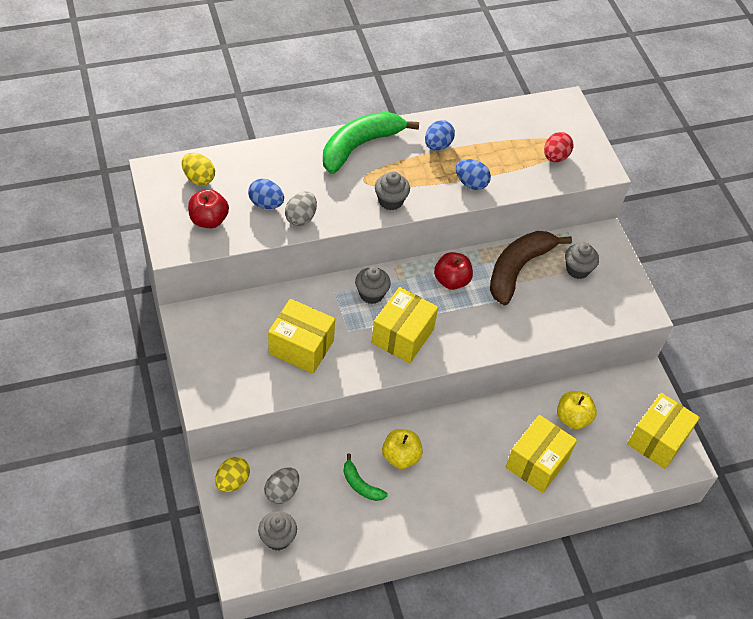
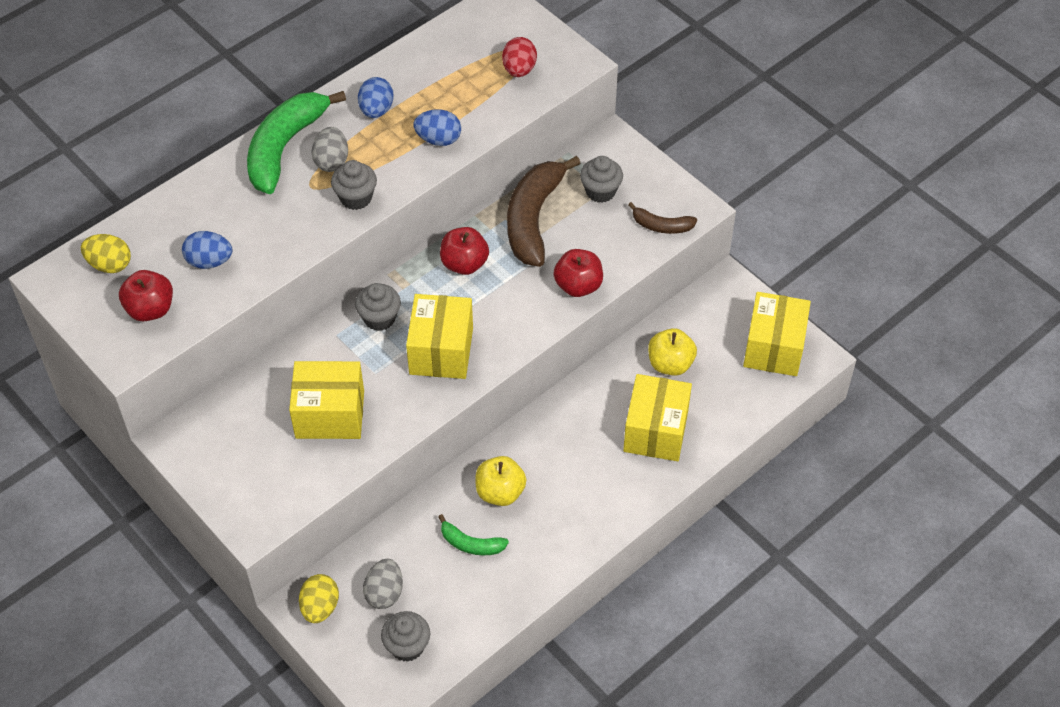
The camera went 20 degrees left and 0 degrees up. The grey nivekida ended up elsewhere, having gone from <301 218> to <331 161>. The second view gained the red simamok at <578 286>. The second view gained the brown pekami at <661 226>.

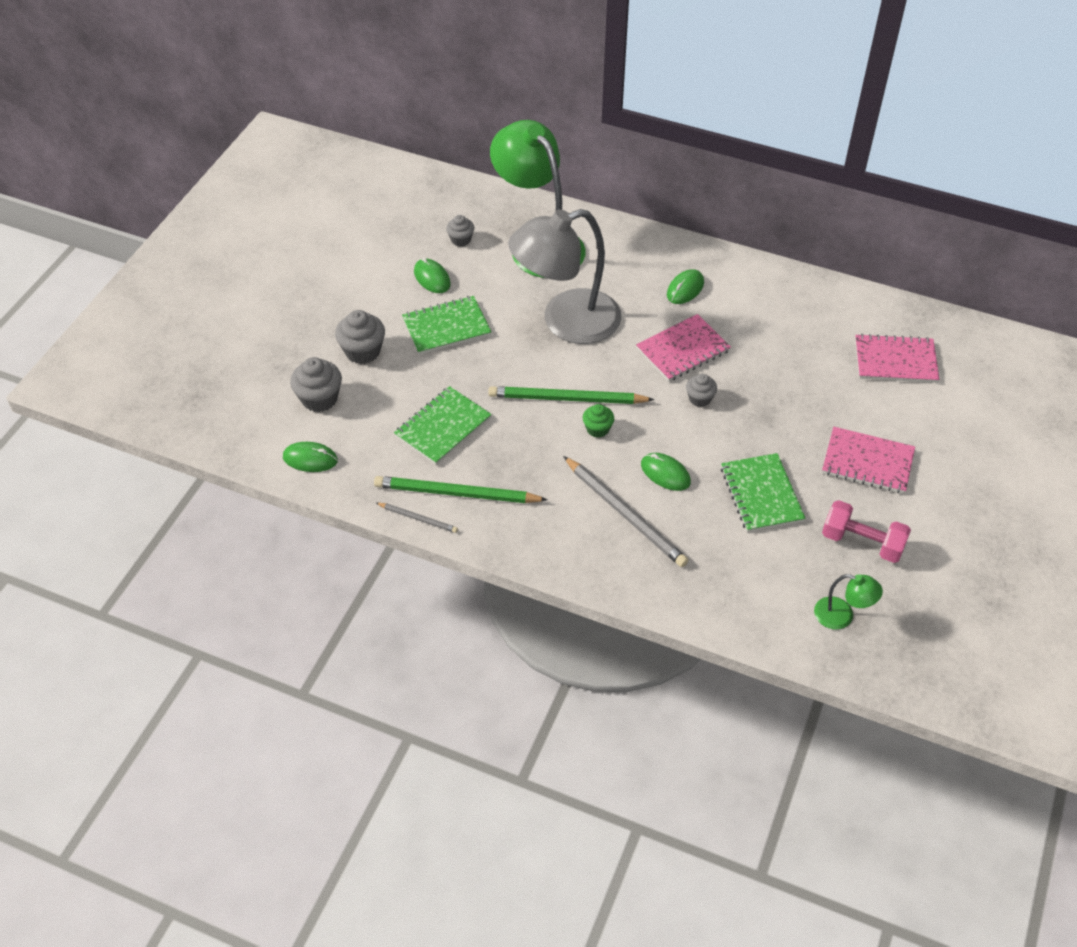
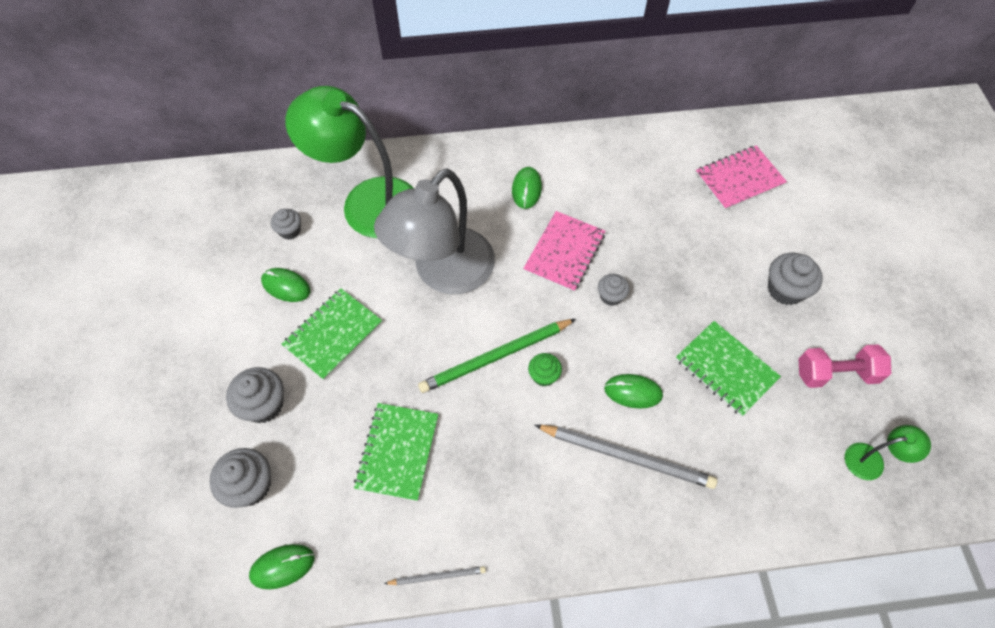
The camera went 30 degrees left and 10 degrees up. The second view lost the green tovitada at <456 493>. Where the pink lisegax stood at <867 462>, the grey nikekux came to stand at <785 289>.

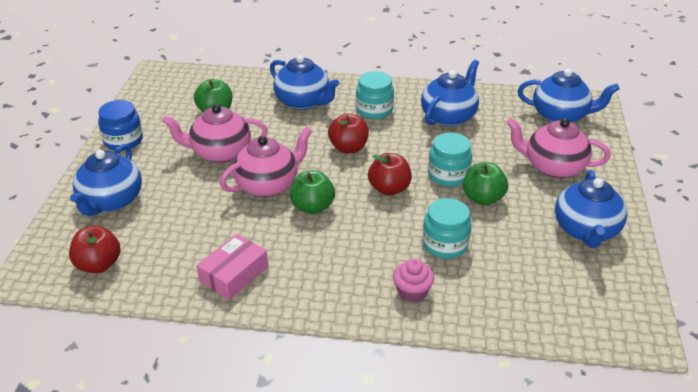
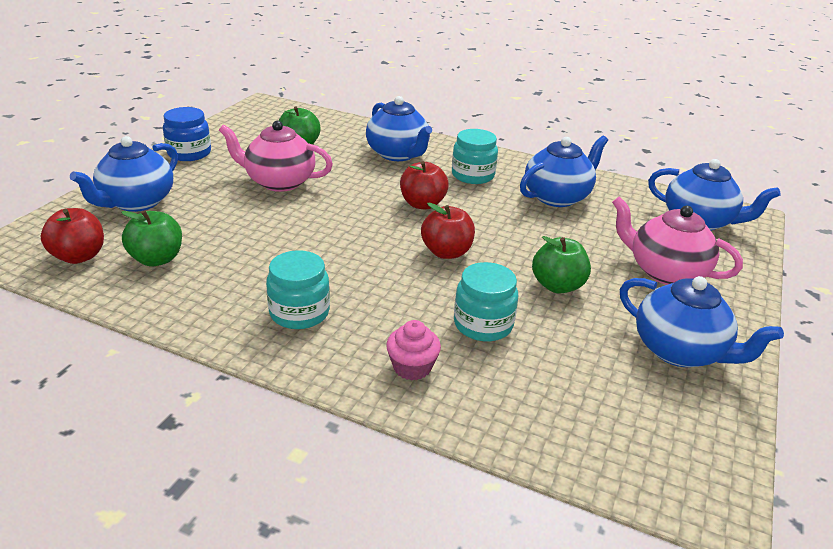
The camera went 15 degrees right and 5 degrees down. The second view lost the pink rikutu at <234 274>. The second view lost the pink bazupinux at <268 185>. The green simamok ended up elsewhere, having gone from <312 207> to <157 259>. The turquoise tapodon ended up elsewhere, having gone from <448 175> to <299 313>. The blue bazupinux at <586 231> ended up facing another way, 75 degrees counterclockwise from before.

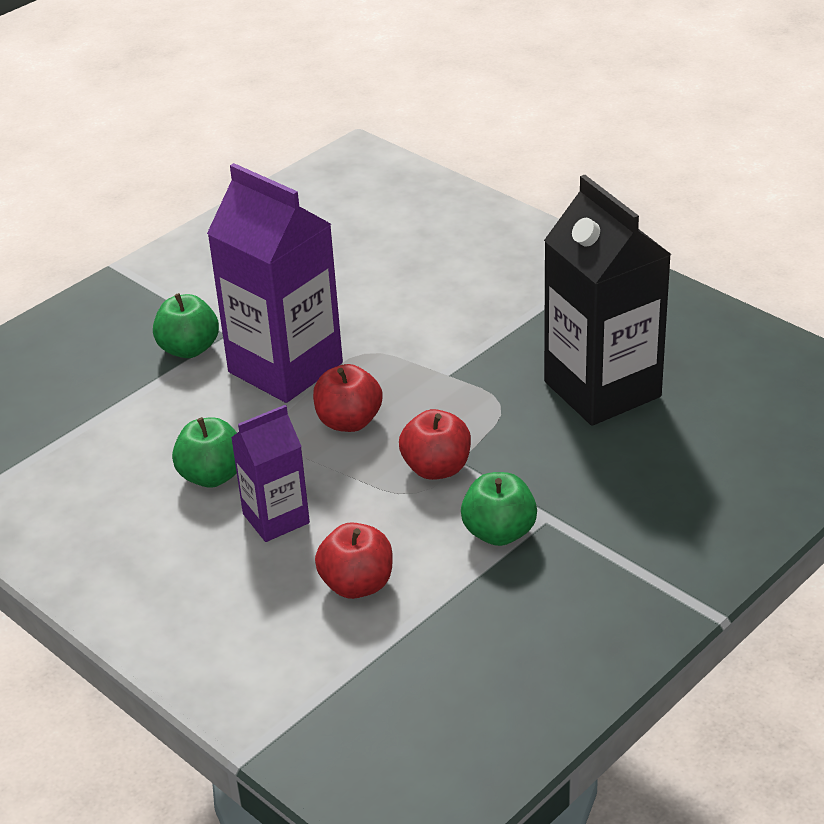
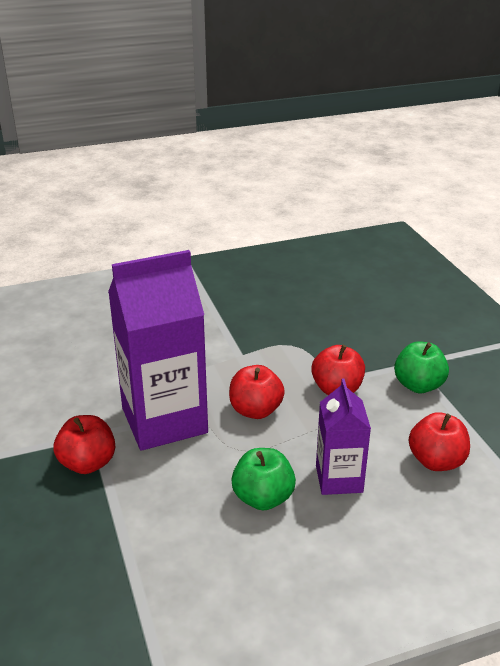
The camera went 65 degrees left and 5 degrees down. What was the green simamok at <189 349> turned into the red simamok at <88 463>. The second view lost the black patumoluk at <602 389>.

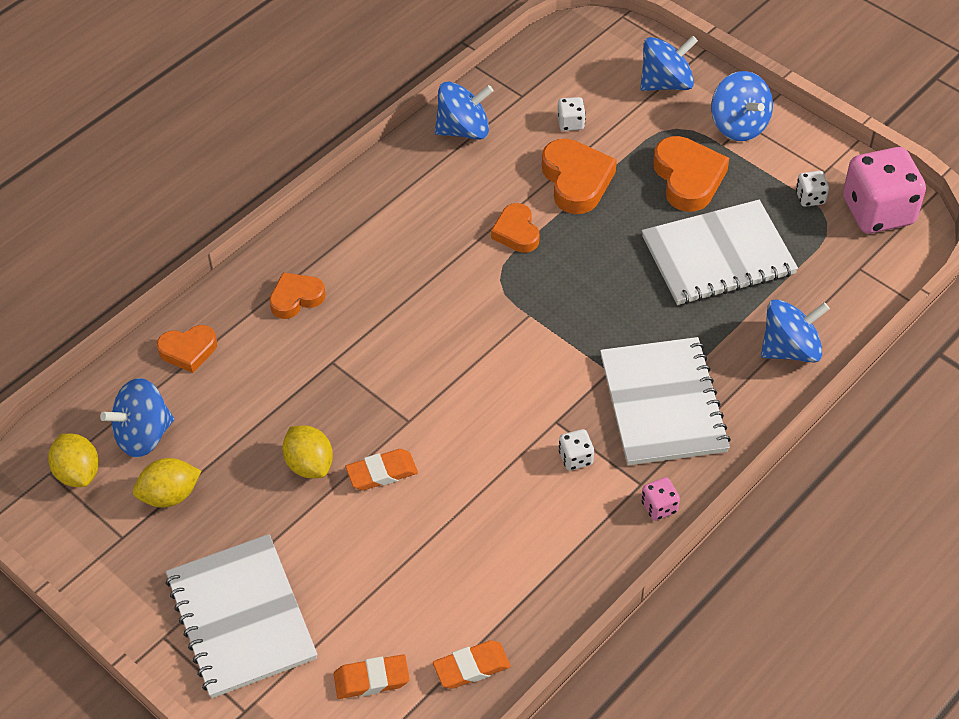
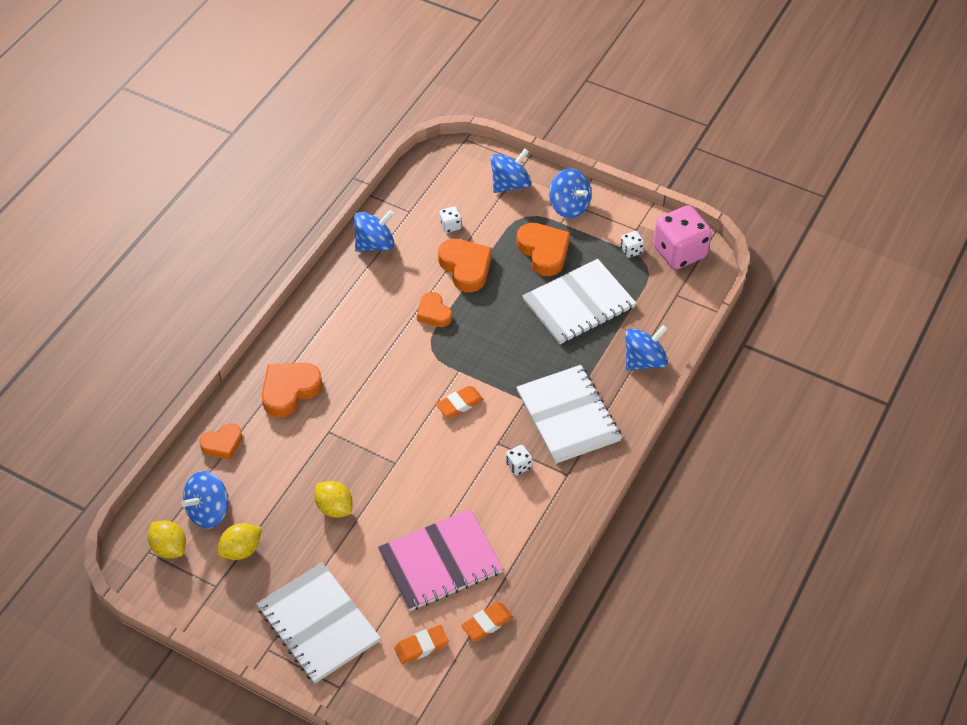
The camera went 15 degrees left and 0 degrees up. The size of the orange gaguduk at <296 298> changed by a factor of 1.58. The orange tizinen ended up elsewhere, having gone from <382 473> to <459 404>. The second view lost the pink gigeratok at <659 507>. The second view gained the pink lisegax at <440 562>.

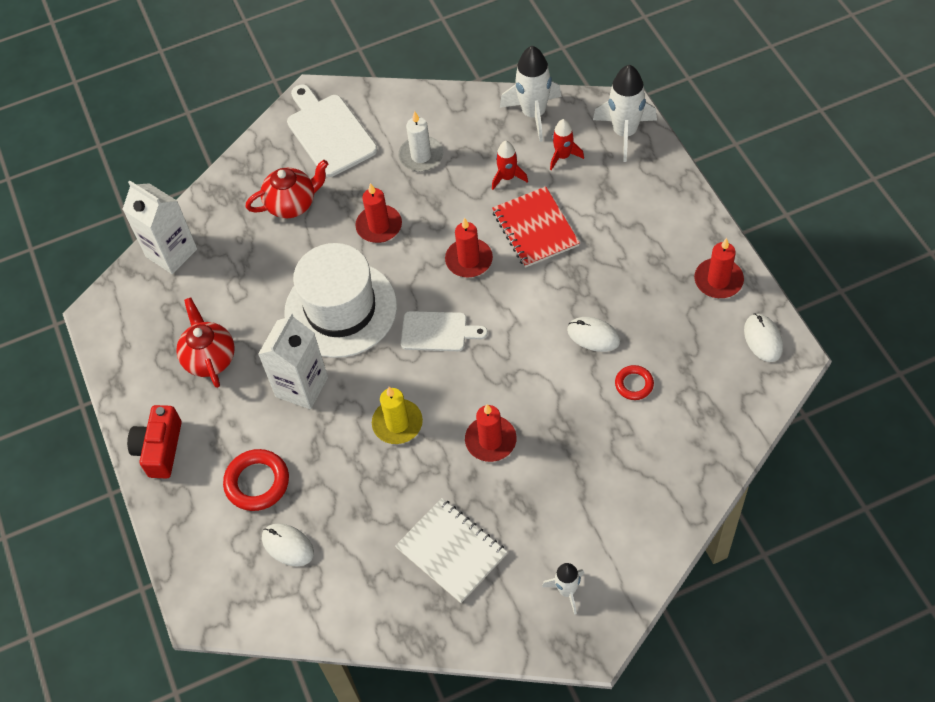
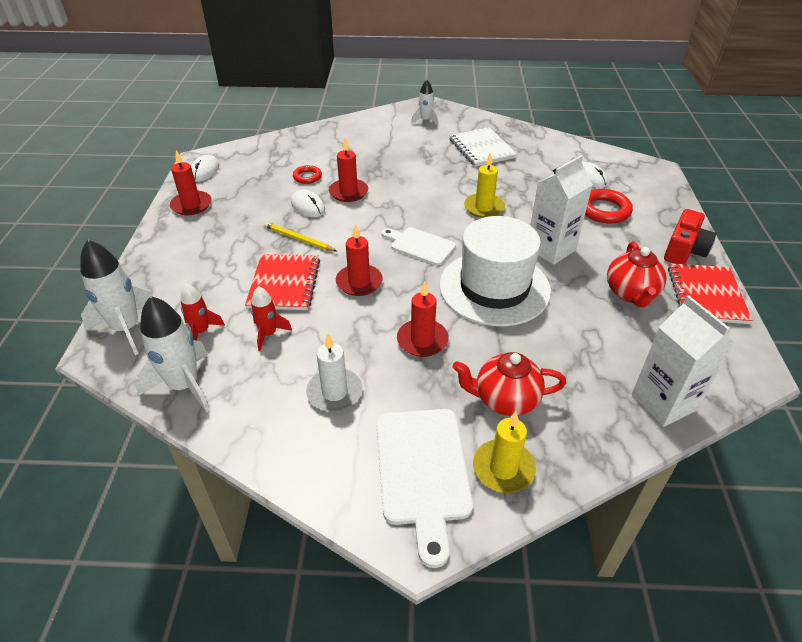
The camera went 160 degrees left and 15 degrees down. The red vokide ended up elsewhere, having gone from <490 440> to <348 192>. The second view gained the yellow tovitada at <298 239>. The second view gained the yellow vokide at <503 468>. The second view gained the red lisegax at <706 295>.

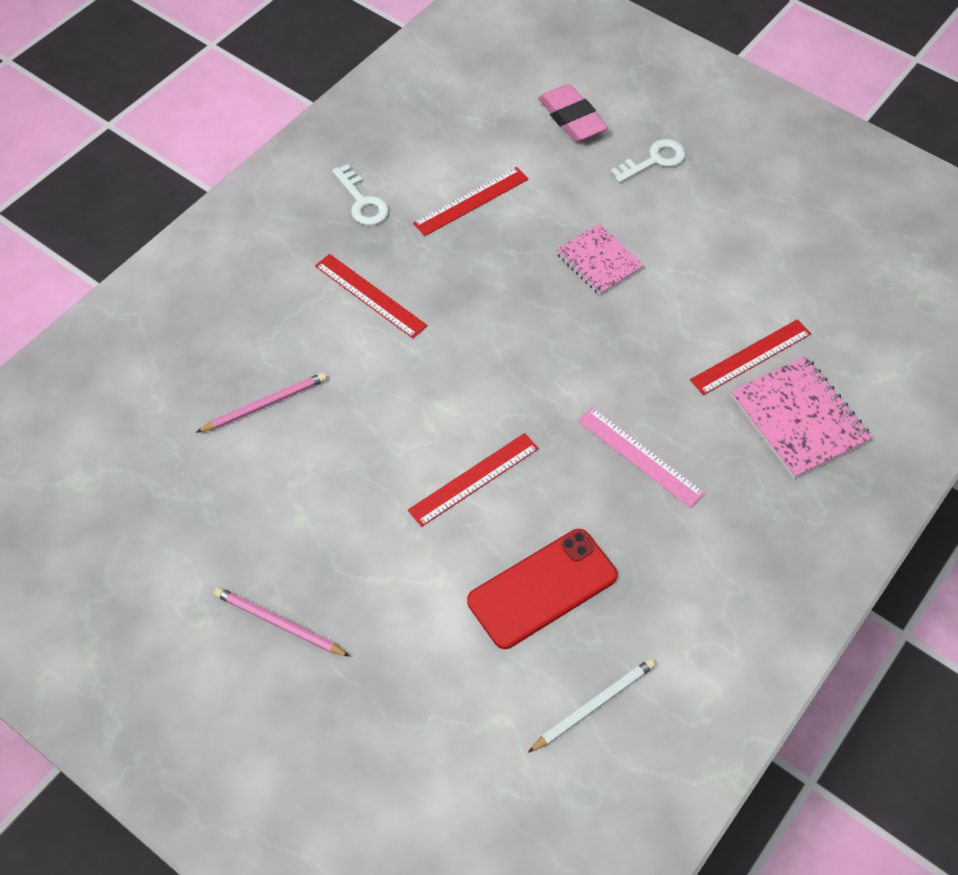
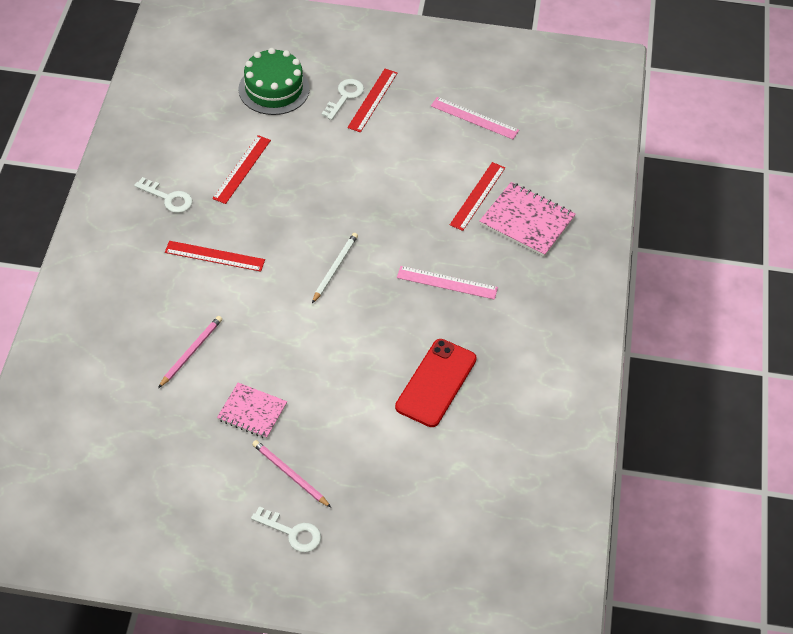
The camera went 30 degrees left and 5 degrees down. The pink tovitada at <279 624> ended up facing another way, 45 degrees clockwise from before. The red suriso ended up elsewhere, having gone from <474 479> to <372 100>. The white tovitada ended up elsewhere, having gone from <593 705> to <335 268>. Where the pink tizinen stood at <571 118>, the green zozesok came to stand at <274 89>. The pink lisegax ended up elsewhere, having gone from <598 261> to <252 412>. The second view gained the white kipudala at <292 532>. The second view gained the pink suriso at <474 118>.

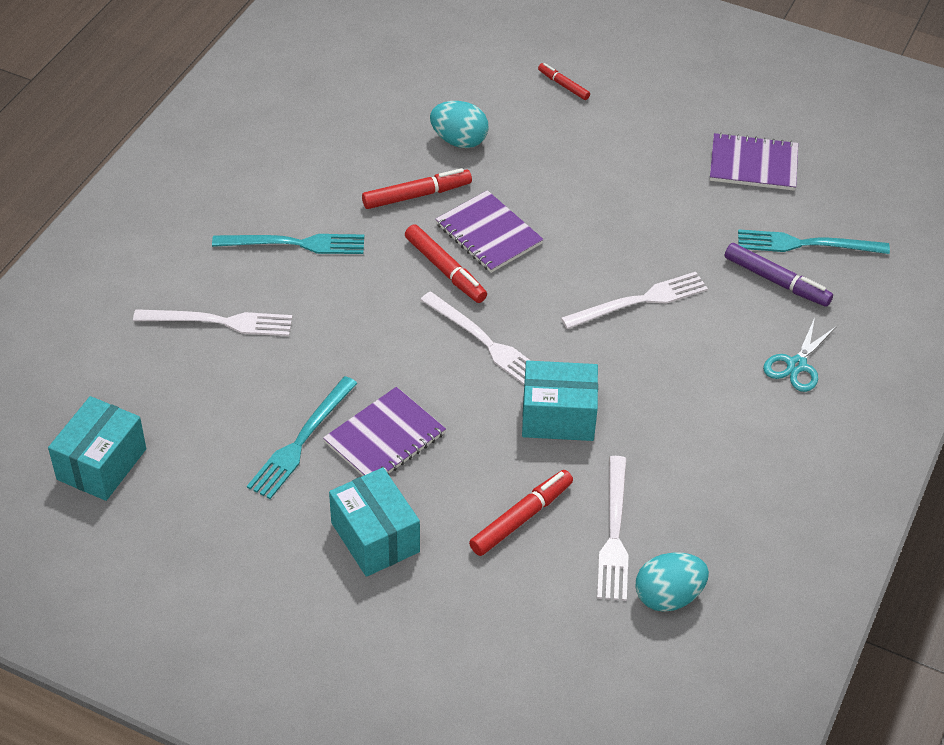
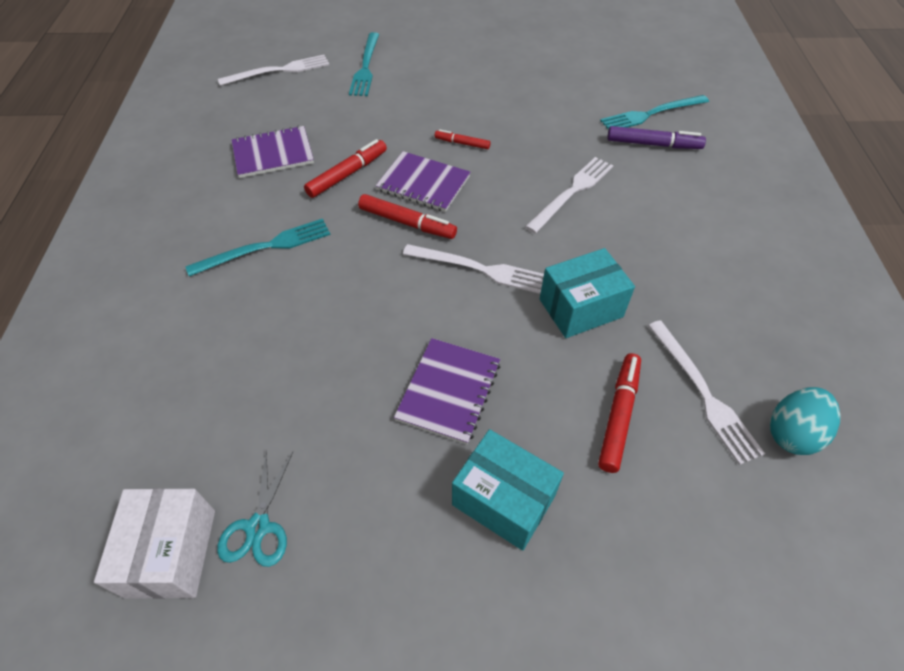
The camera went 25 degrees left and 5 degrees up. What was the turquoise rikutu at <101 464> turned into the white rikutu at <171 552>. The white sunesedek ended up elsewhere, having gone from <219 322> to <279 71>. The turquoise sunesedek ended up elsewhere, having gone from <301 441> to <366 67>. The second view lost the turquoise nivekida at <459 140>. The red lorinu ended up elsewhere, having gone from <563 85> to <462 143>. The purple lisegax ended up elsewhere, having gone from <753 164> to <273 154>. The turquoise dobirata ended up elsewhere, having gone from <796 365> to <258 527>.

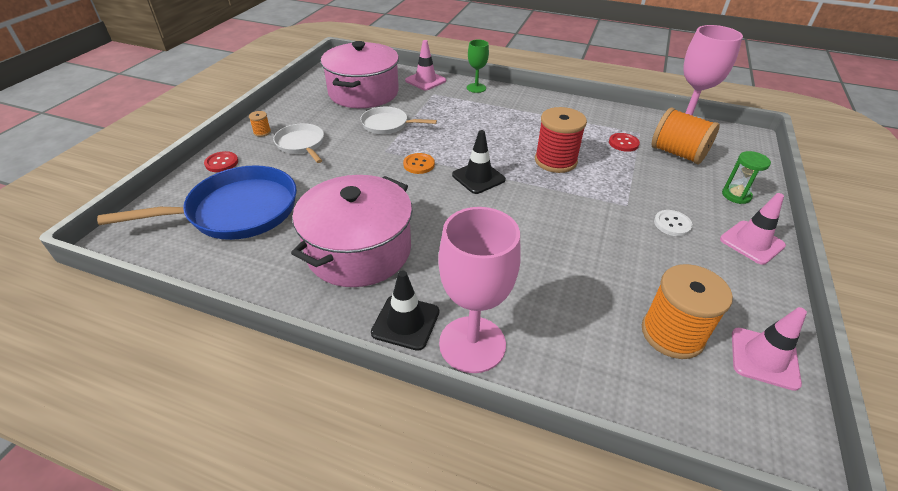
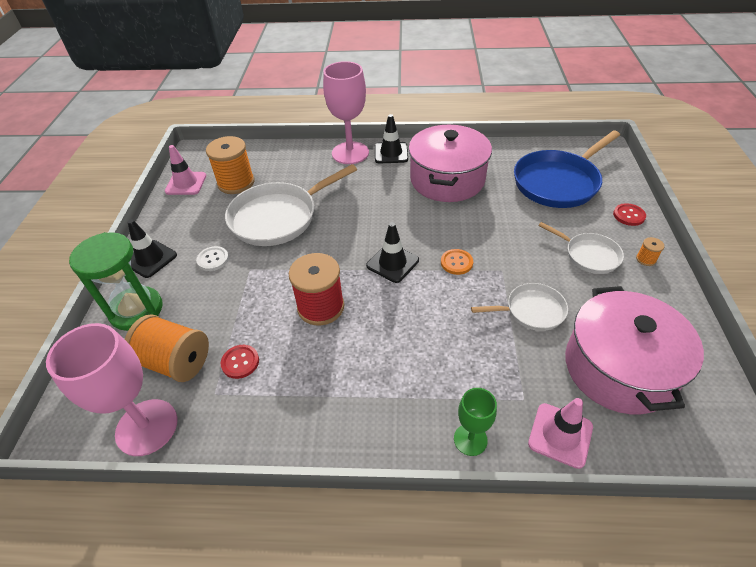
The camera went 165 degrees right and 5 degrees up. What was the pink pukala at <752 242> turned into the black pukala at <150 259>. The size of the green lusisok at <736 195> changed by a factor of 1.85. The second view gained the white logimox at <278 217>.

